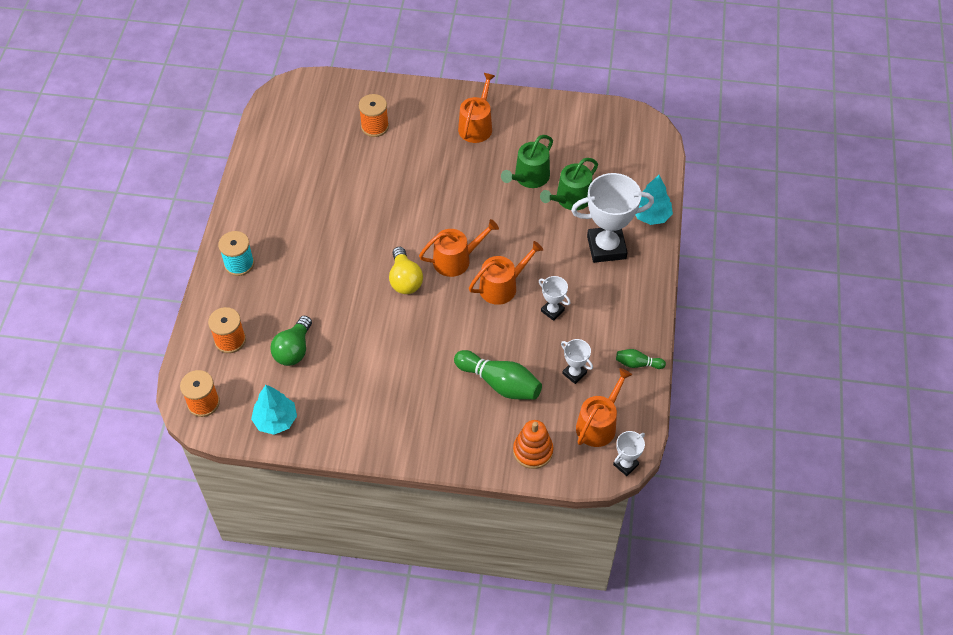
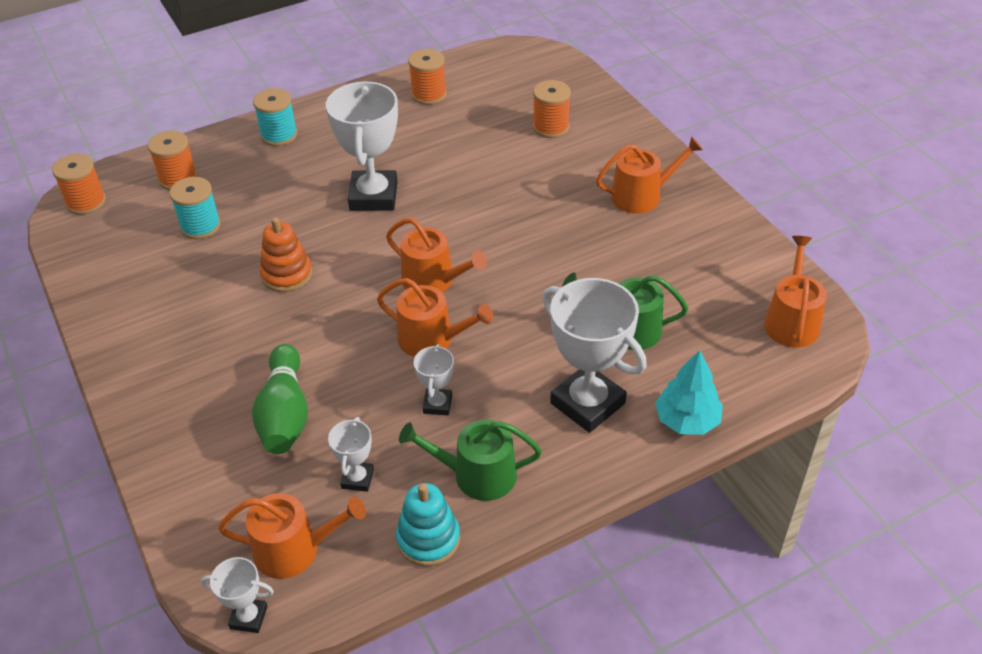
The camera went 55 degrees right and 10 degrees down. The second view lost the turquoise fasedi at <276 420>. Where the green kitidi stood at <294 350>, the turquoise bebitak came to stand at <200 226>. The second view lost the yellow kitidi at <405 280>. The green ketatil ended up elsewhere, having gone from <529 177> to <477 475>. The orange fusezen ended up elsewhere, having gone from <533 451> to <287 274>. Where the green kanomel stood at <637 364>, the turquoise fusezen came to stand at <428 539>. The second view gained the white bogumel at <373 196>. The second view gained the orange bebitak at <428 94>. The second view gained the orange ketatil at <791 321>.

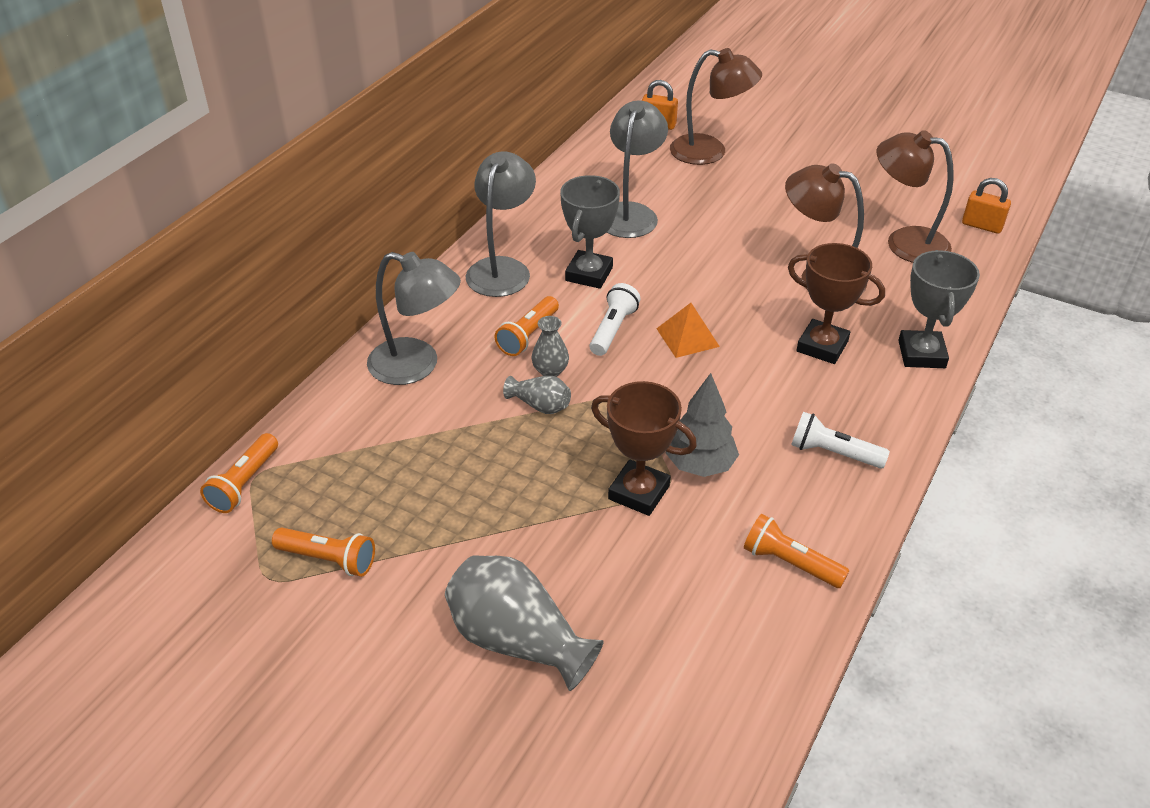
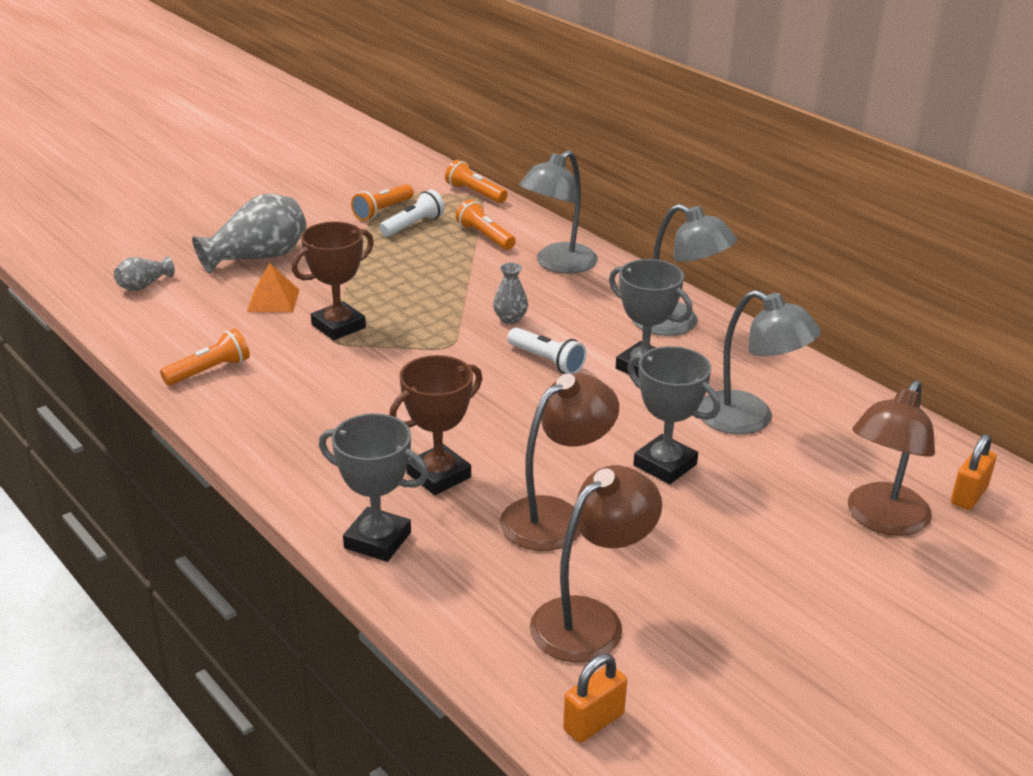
The camera went 110 degrees right and 10 degrees down. The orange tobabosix ended up elsewhere, having gone from <528 335> to <485 236>. The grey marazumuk ended up elsewhere, having gone from <540 405> to <144 285>. The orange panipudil ended up elsewhere, having gone from <687 337> to <273 300>. The second view lost the grey fasedi at <700 465>. The white tobabosix ended up elsewhere, having gone from <833 453> to <413 225>. The second view gained the grey bogumel at <665 465>.

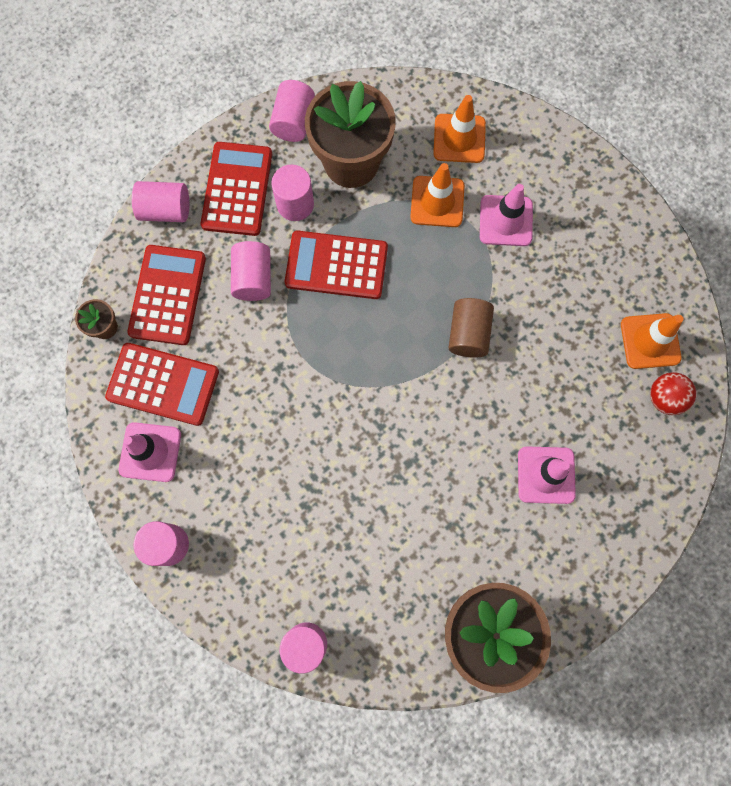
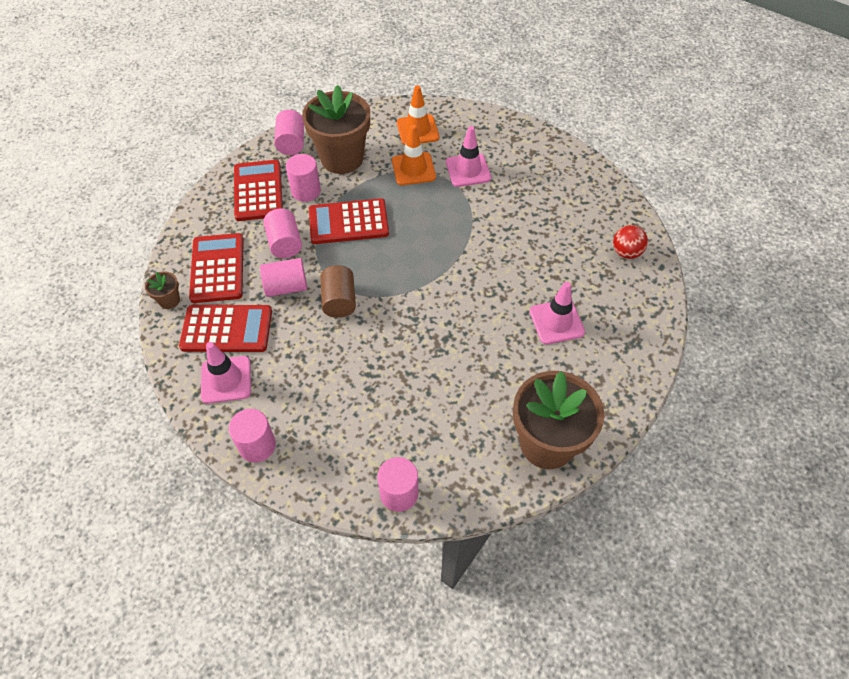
The camera went 15 degrees left and 20 degrees down. The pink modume ended up elsewhere, having gone from <166 210> to <286 287>. The brown modume ended up elsewhere, having gone from <468 333> to <339 301>. The second view lost the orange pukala at <650 341>.

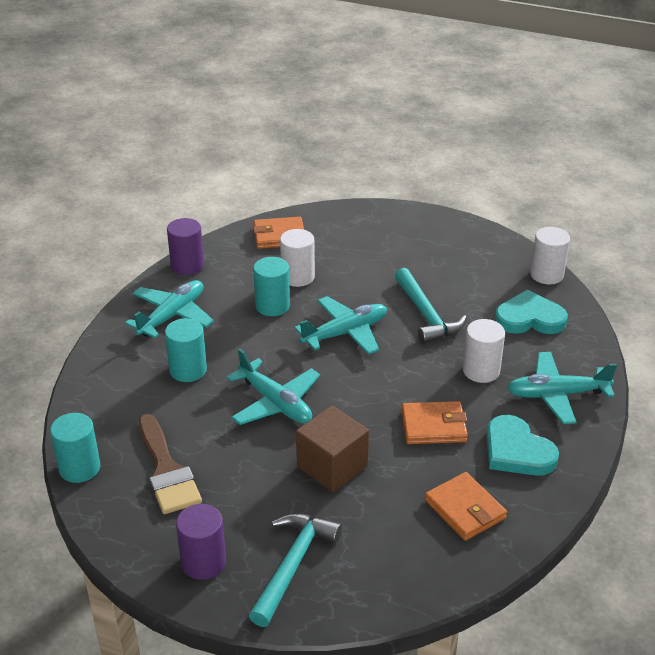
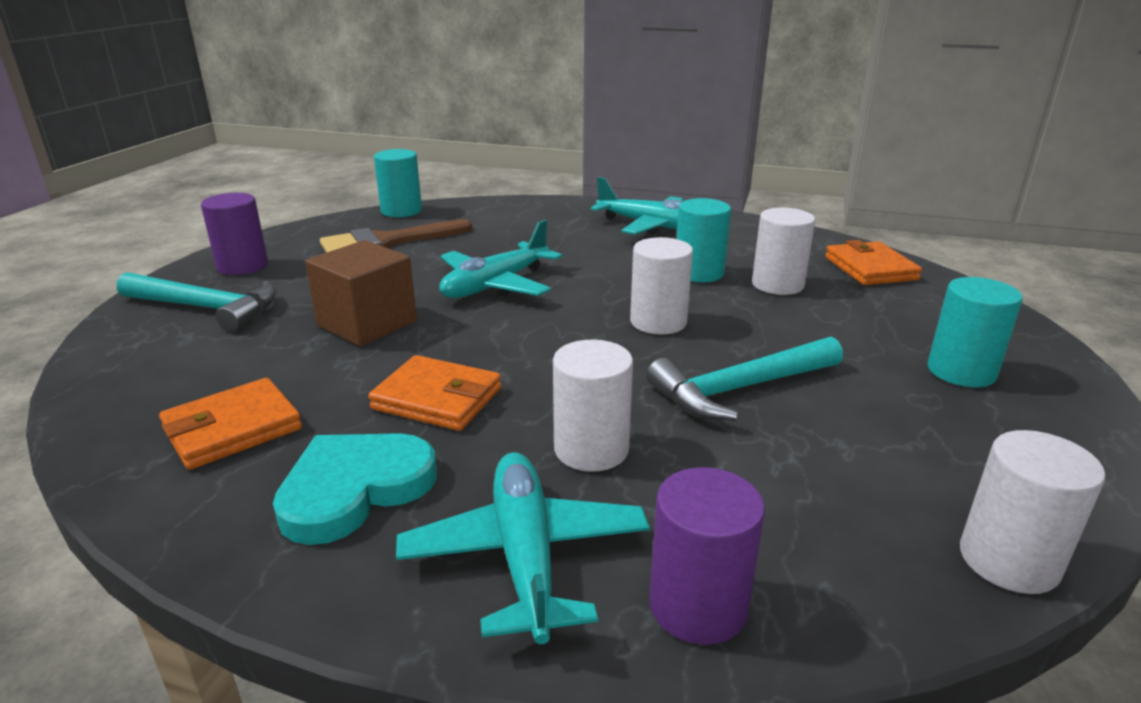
The camera went 85 degrees right and 10 degrees down. The turquoise modume ended up elsewhere, having gone from <188 370> to <961 371>. The purple modume ended up elsewhere, having gone from <187 265> to <698 606>. Where the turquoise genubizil stood at <345 333>, the white modume came to stand at <658 322>. The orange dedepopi at <433 426> ended up facing another way, 60 degrees counterclockwise from before. The second view lost the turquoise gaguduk at <529 318>.

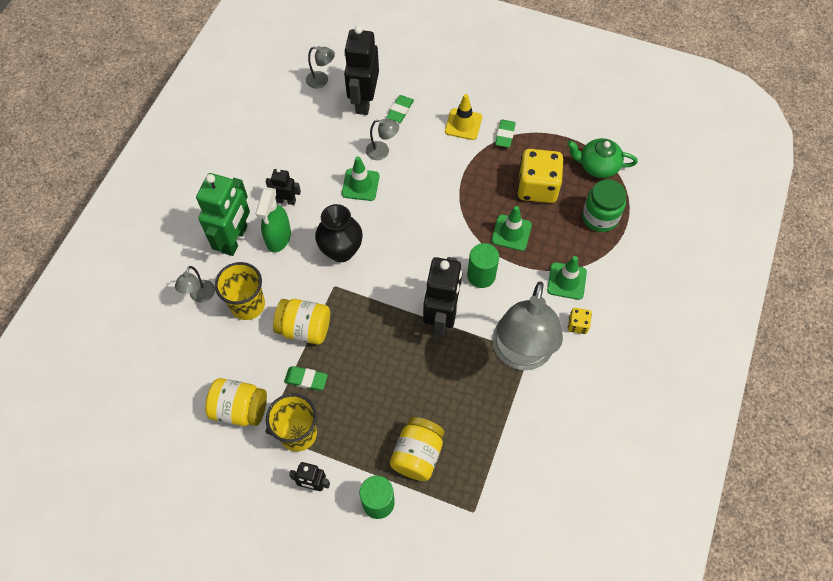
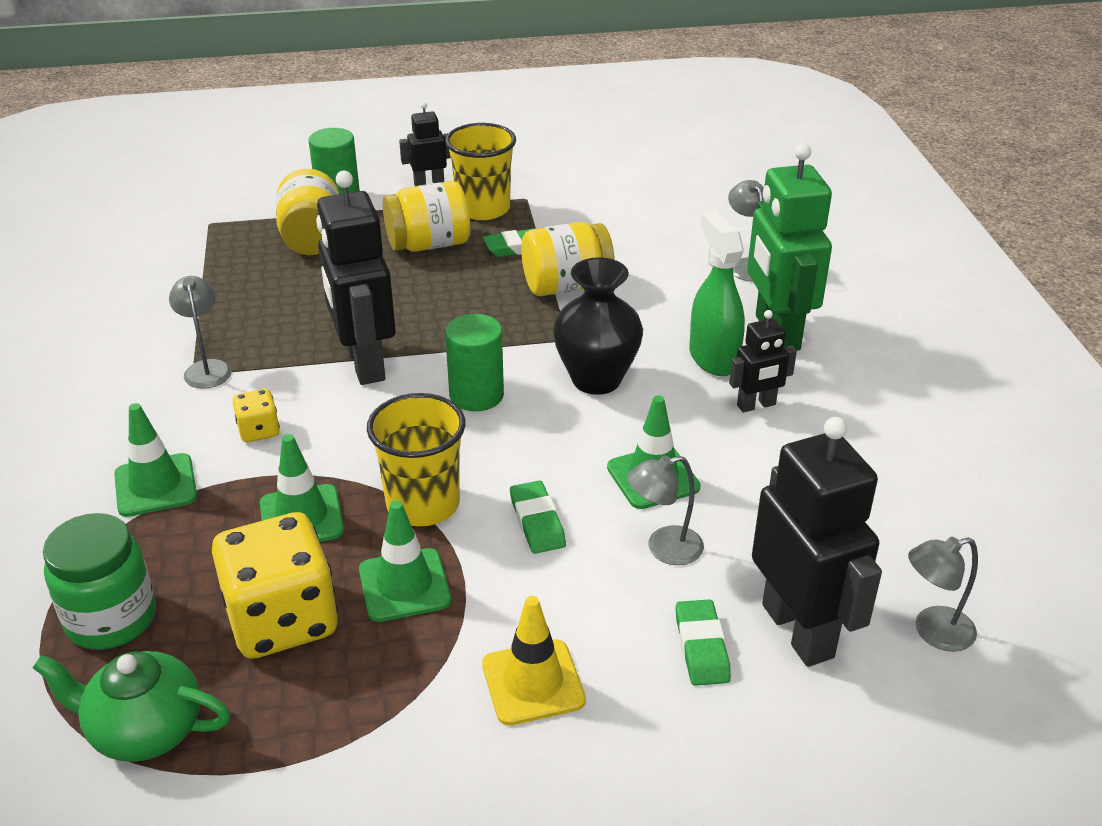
The camera went 150 degrees right and 25 degrees down. The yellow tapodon ended up elsewhere, having gone from <240 409> to <429 244>. The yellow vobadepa ended up elsewhere, having gone from <247 305> to <423 504>. The green modume ended up elsewhere, having gone from <481 275> to <476 395>. The size of the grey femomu at <520 354> changed by a factor of 0.42. The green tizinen ended up elsewhere, having gone from <505 135> to <537 522>. The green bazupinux at <597 166> ended up facing another way, 150 degrees counterclockwise from before. The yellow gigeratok ended up elsewhere, having gone from <577 325> to <259 431>. The second view gained the green pukala at <404 585>.

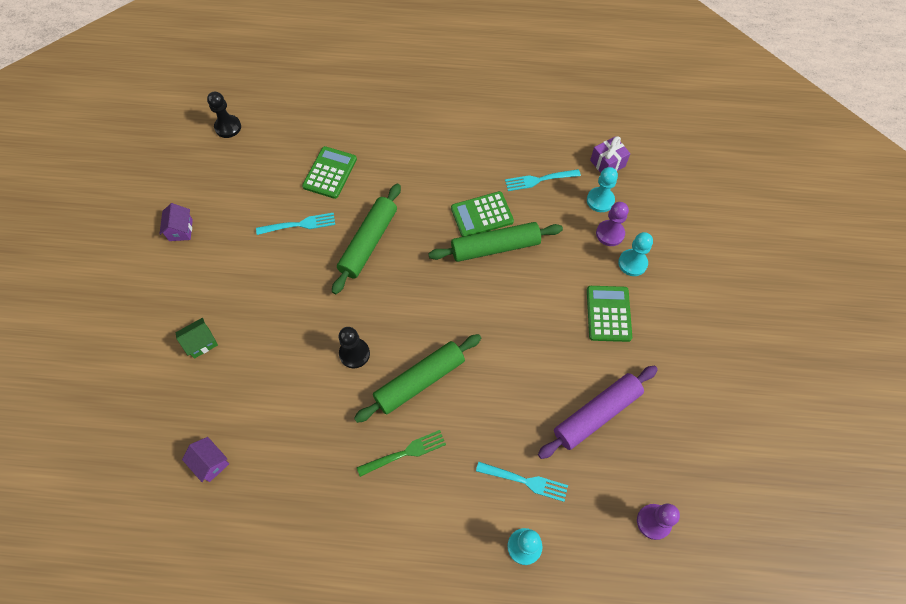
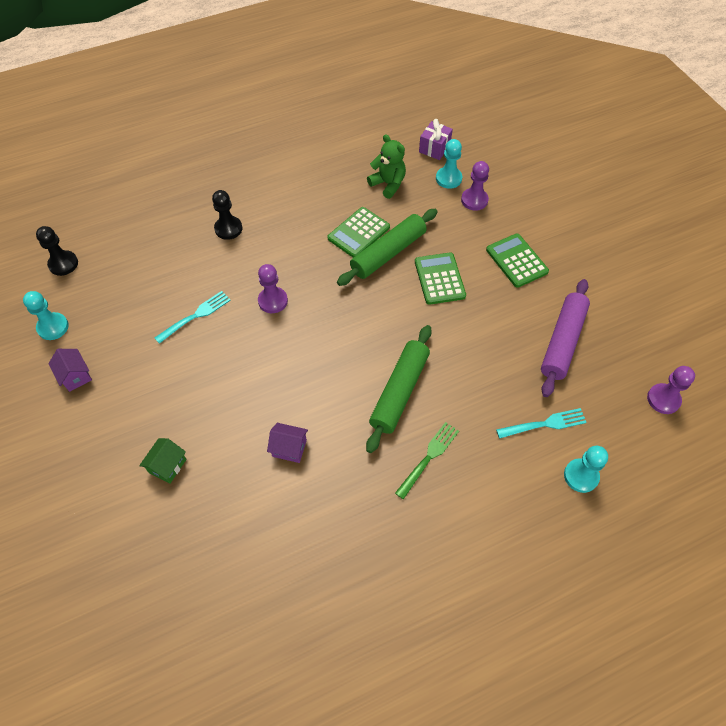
The camera went 30 degrees left and 5 degrees down. The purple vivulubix ended up elsewhere, having gone from <211 463> to <289 448>. The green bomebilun ended up elsewhere, having gone from <330 173> to <439 279>. Where the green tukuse stood at <368 243>, the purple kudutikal came to stand at <273 301>. The black kudutikal ended up elsewhere, having gone from <354 354> to <228 229>. Where the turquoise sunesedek stood at <540 179>, the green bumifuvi came to stand at <388 184>. The turquoise kudutikal ended up elsewhere, having gone from <632 263> to <53 327>.

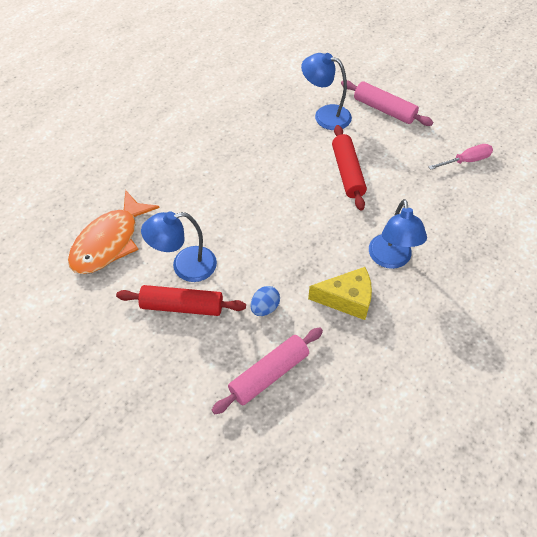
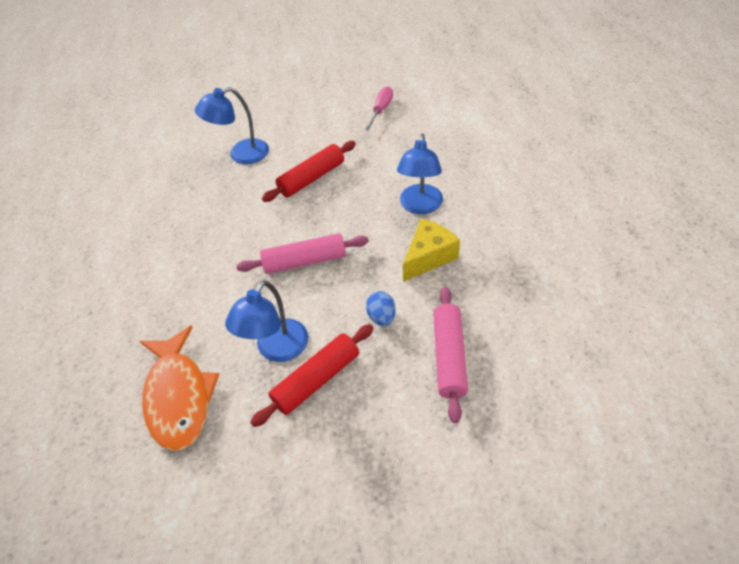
The camera went 45 degrees left and 5 degrees down. The red tukuse at <347 172> ended up facing another way, 75 degrees counterclockwise from before. The pink tukuse ended up elsewhere, having gone from <384 109> to <305 261>. The blue femomu at <391 259> ended up facing another way, 60 degrees clockwise from before.

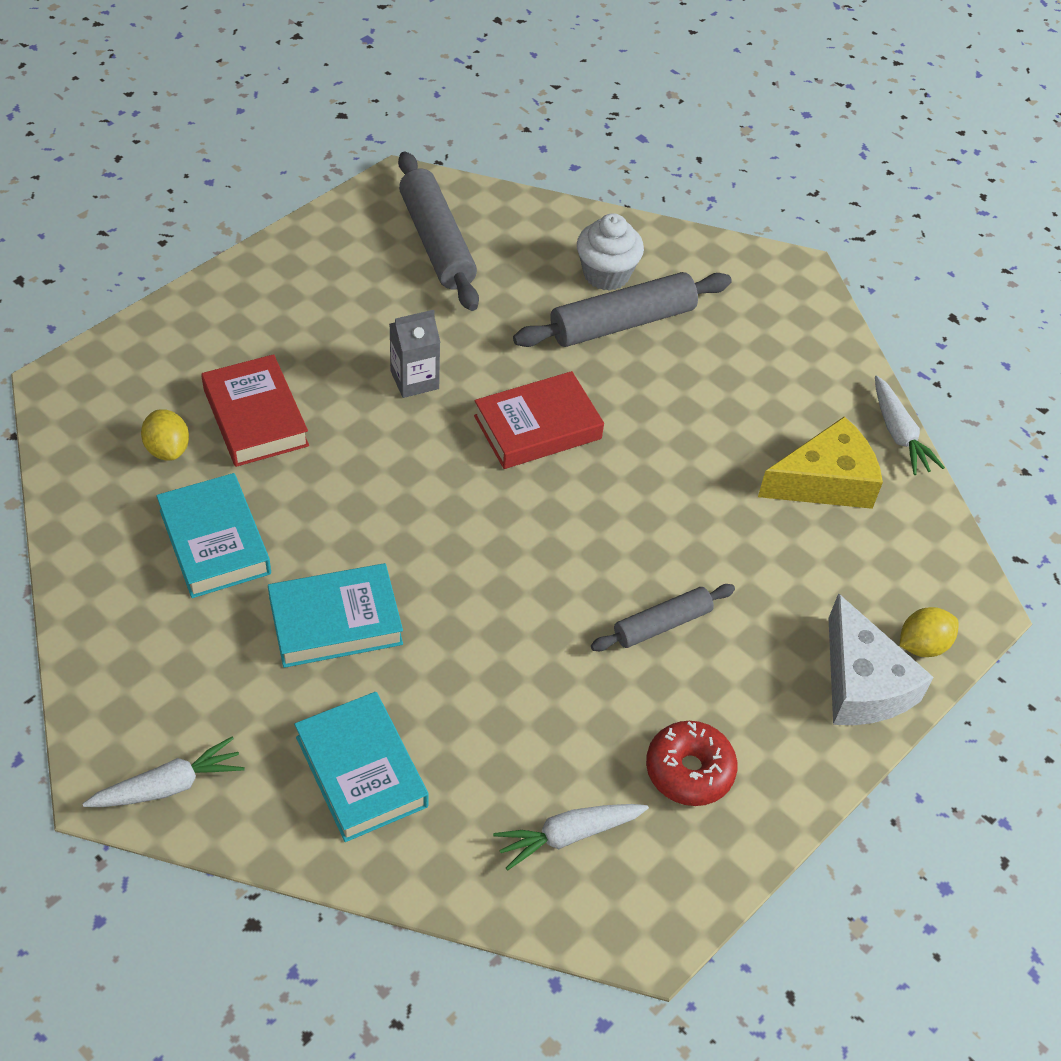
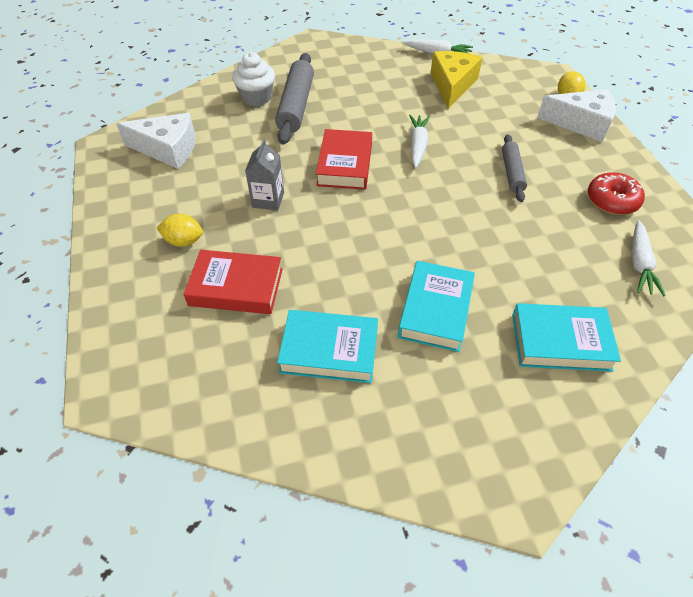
The camera went 55 degrees left and 0 degrees up. The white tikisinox ended up elsewhere, having gone from <169 786> to <417 145>. The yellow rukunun ended up elsewhere, having gone from <168 449> to <184 241>. Where the grey tukuse stood at <436 242>, the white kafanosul came to stand at <168 149>.

